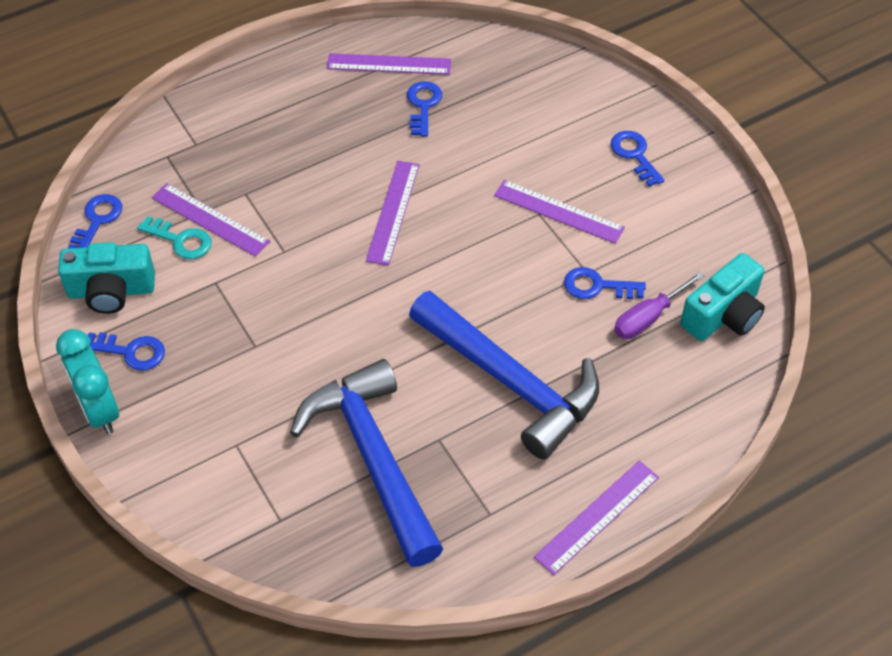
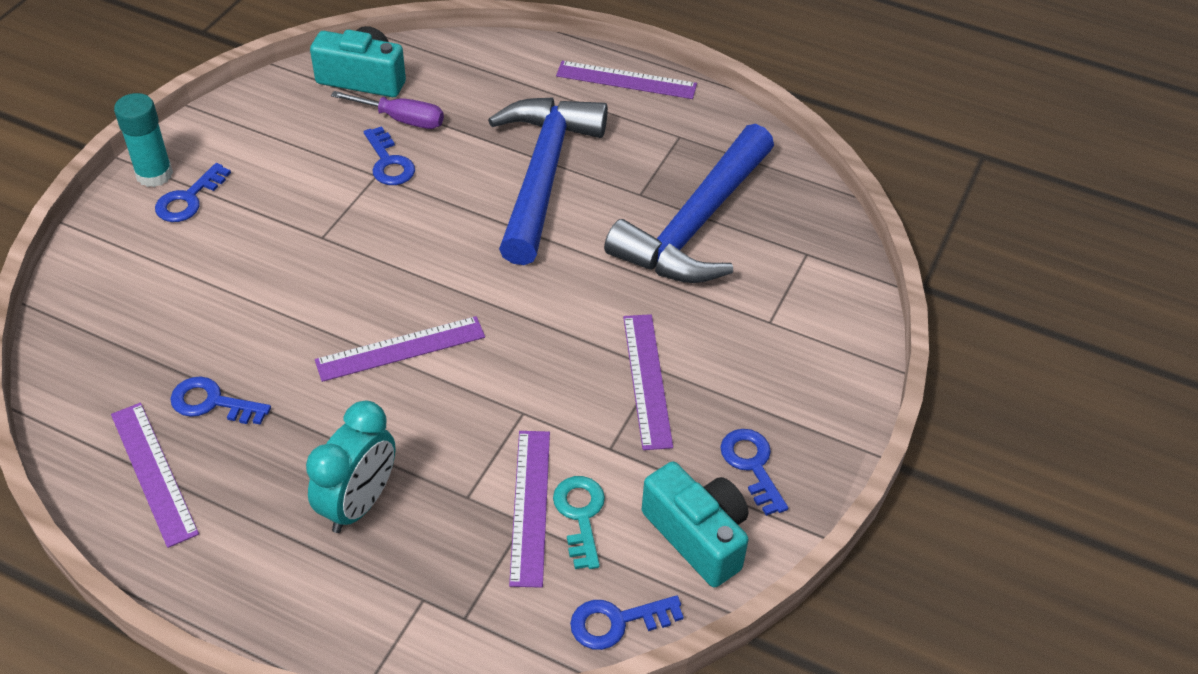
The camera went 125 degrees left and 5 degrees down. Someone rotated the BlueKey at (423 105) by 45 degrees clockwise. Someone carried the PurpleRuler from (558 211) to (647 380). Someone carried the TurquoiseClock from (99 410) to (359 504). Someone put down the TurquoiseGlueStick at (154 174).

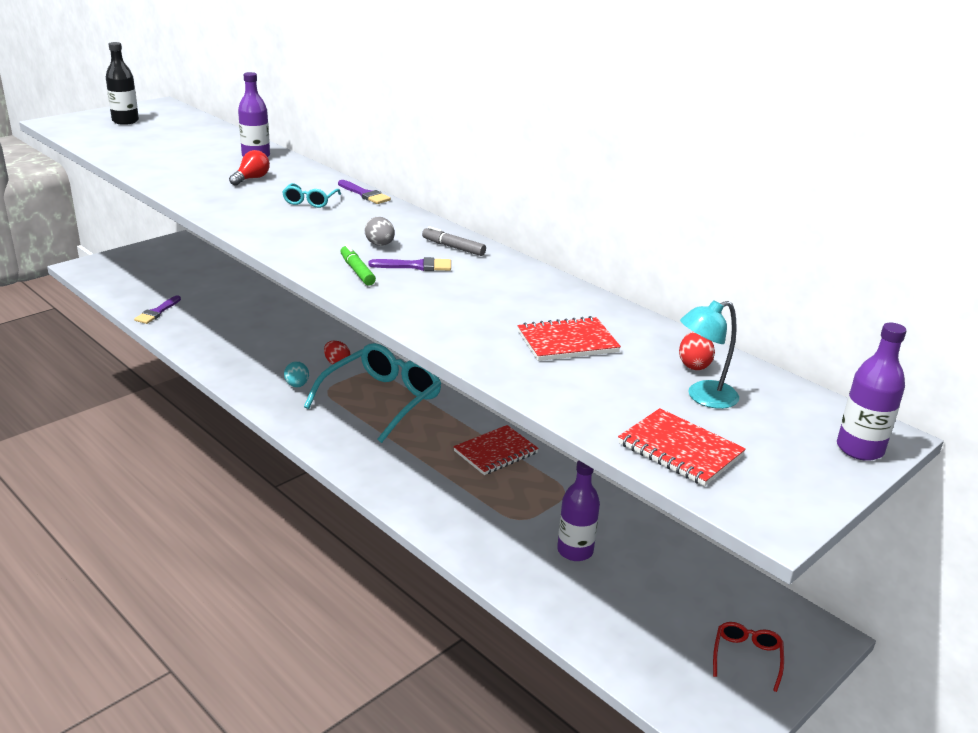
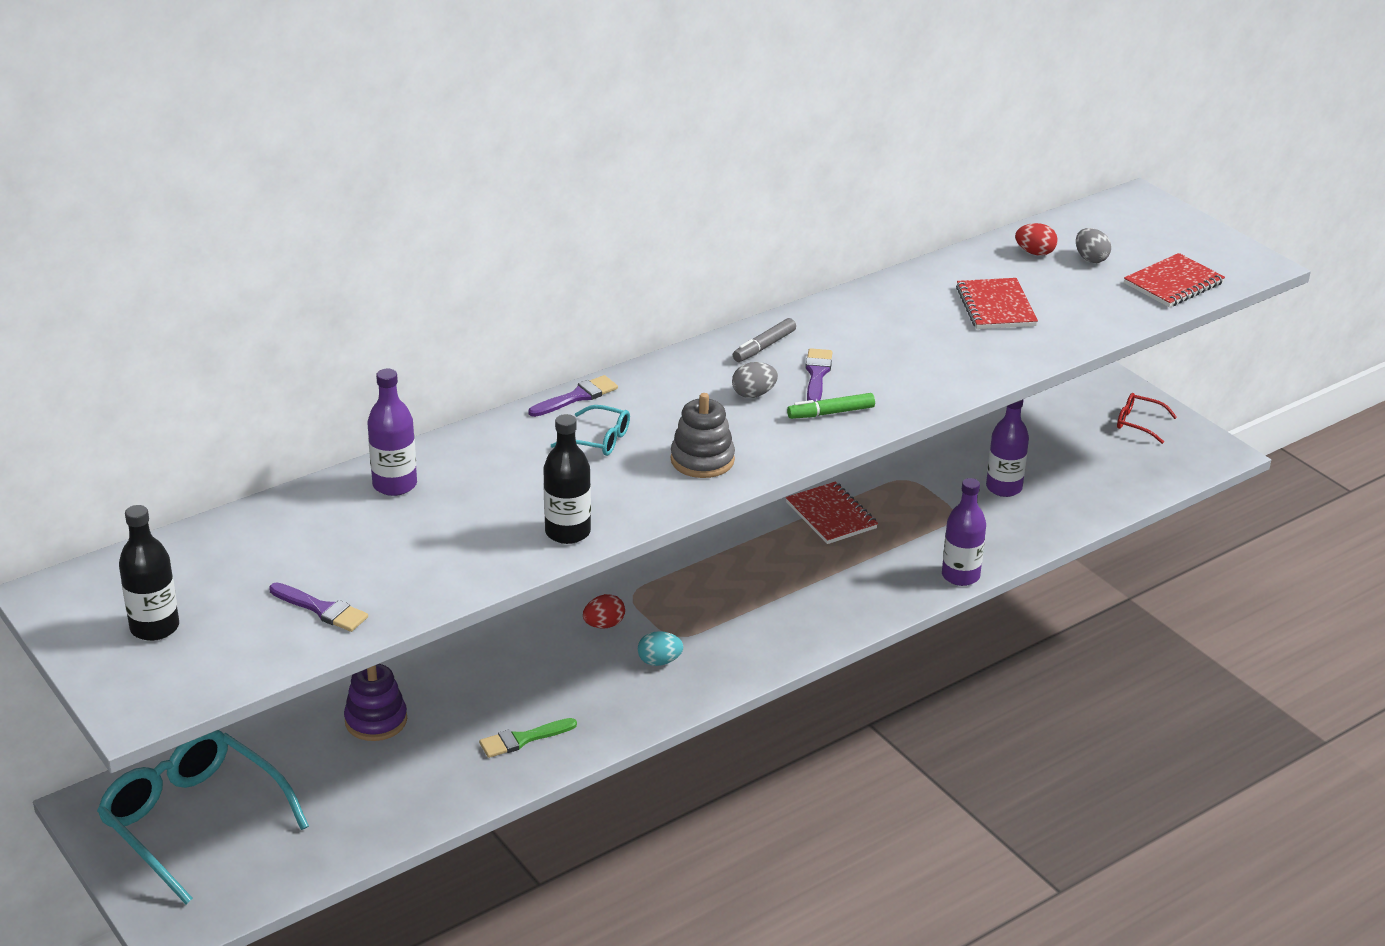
The camera went 80 degrees left and 5 degrees up. Someone took away the RedLightBulb at (251 179). Someone carried the PurpleBrush from (157 312) to (322 609). Someone swapped the TurquoiseLamp at (703 397) for the GreyEgg at (1090 259). Someone carried the PurpleBottle from (859 449) to (960 576). Someone carried the TurquoiseGlasses from (382 400) to (193 821). Someone put down the GreyStackingToy at (702 460). Someone put down the BlackBottle at (567 532). Someone put down the PurpleStackingToy at (376 720). Someone put down the GreenBrush at (523 739).

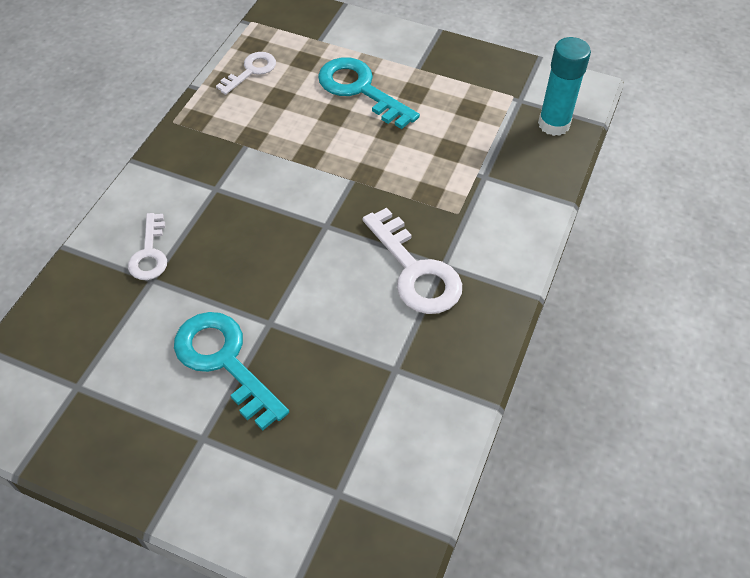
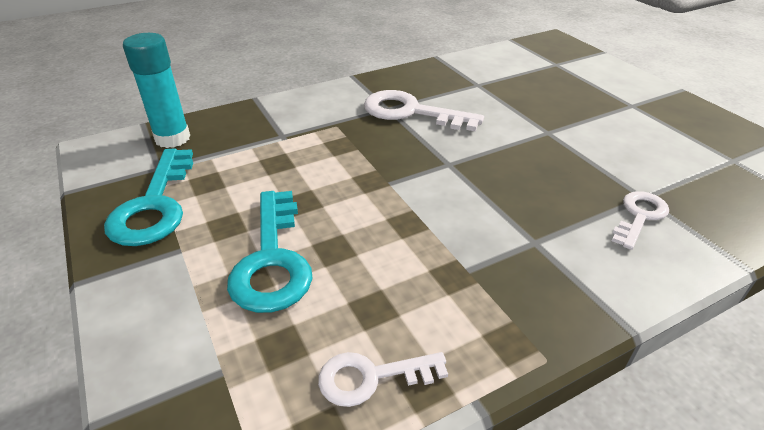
The camera went 140 degrees left and 15 degrees down. Someone rotated the WhiteKey at (415 271) by 75 degrees counterclockwise. Someone carried the TurquoiseKey from (224 361) to (154 205).

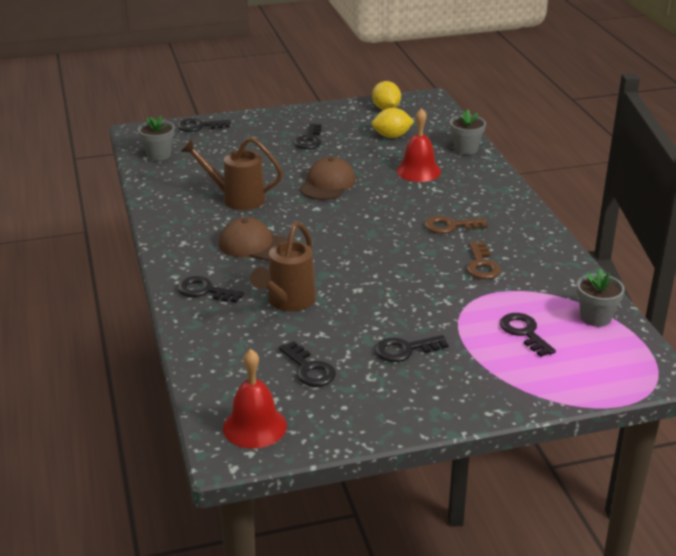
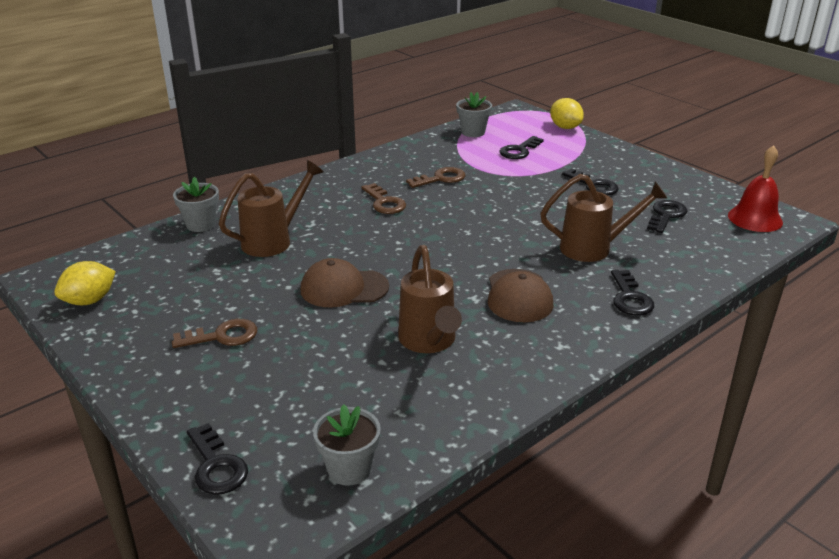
The camera went 115 degrees left and 0 degrees up. Someone carried the YellowLemon from (392 136) to (565 127). Someone swapped the RedBell at (418 171) for the BrownWateringCan at (274 240). Someone repainted the BlackKey at (309 140), which became the BrownKey at (222 336).

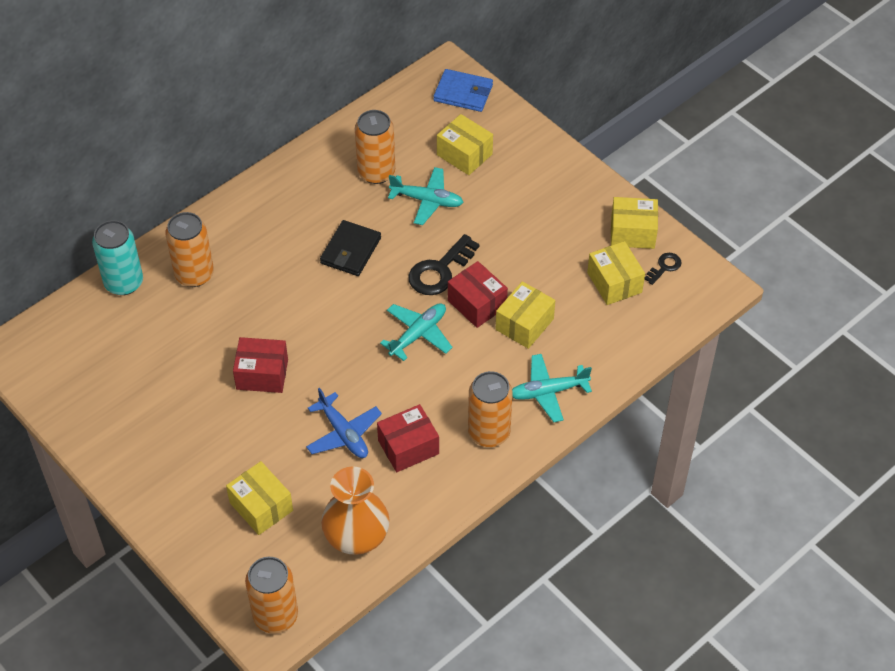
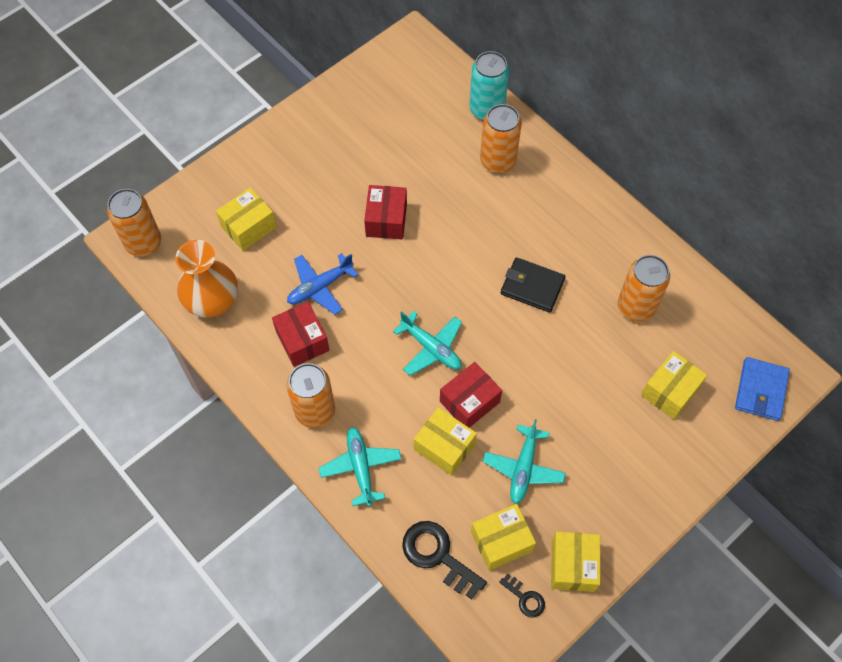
The camera went 90 degrees right and 10 degrees up. Someone carried the TurquoisePlane from (427 200) to (523 468). Someone carried the BlackKey from (440 270) to (438 555).

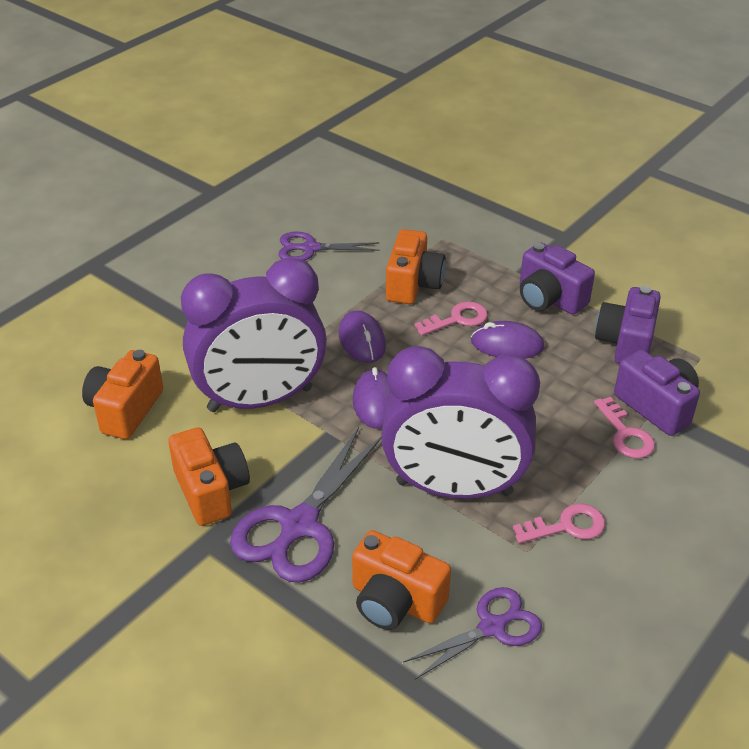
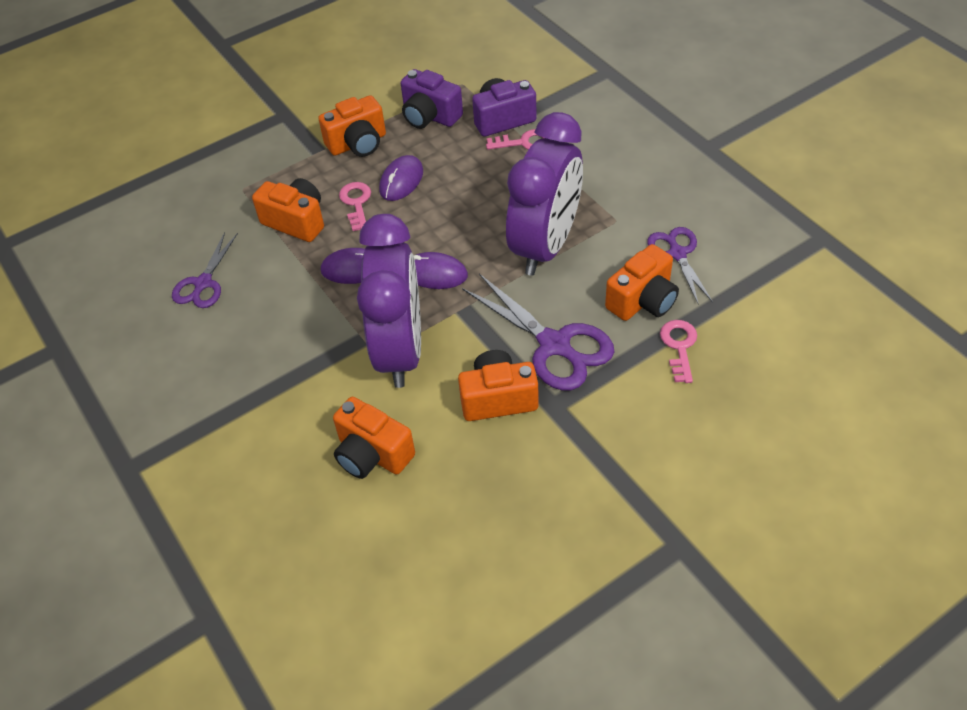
The camera went 70 degrees left and 10 degrees up. Someone repainted the PurpleCamera at (549 299), which became the OrangeCamera at (358 143). Someone carried the PinkKey from (567 526) to (679 346).

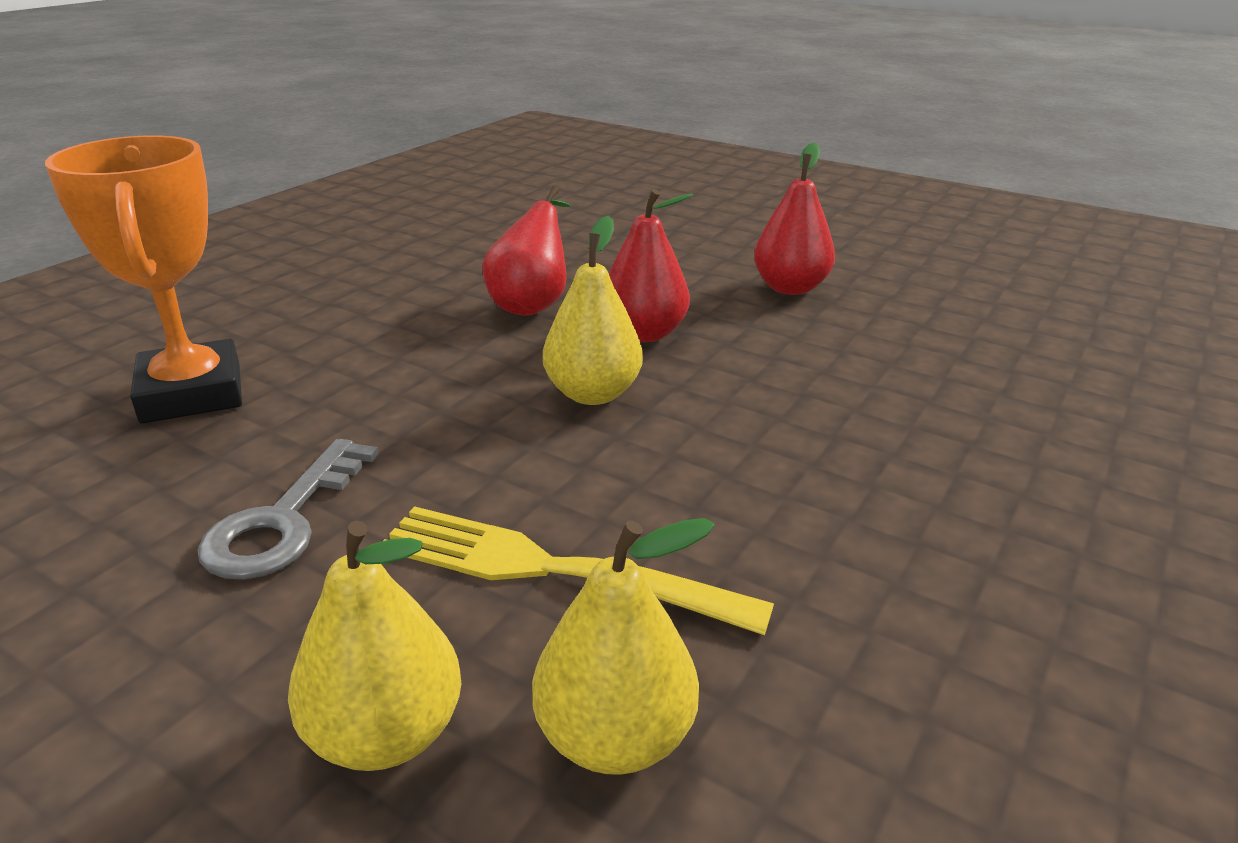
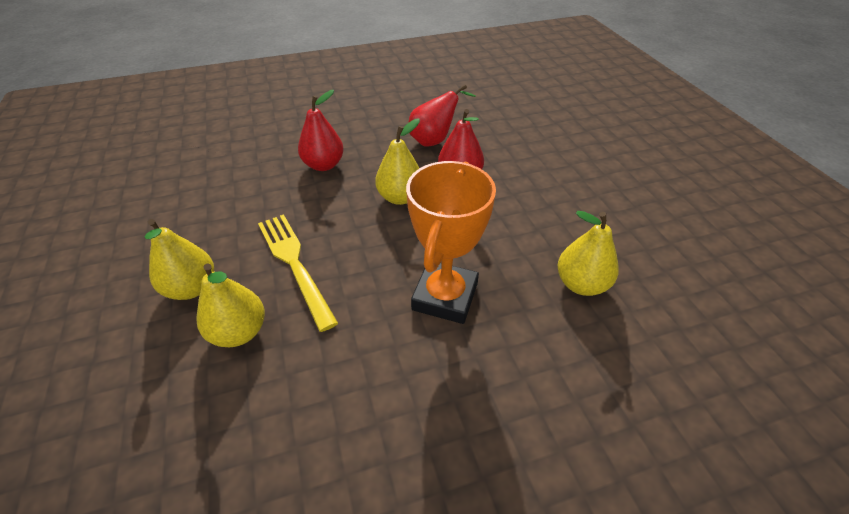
The camera went 40 degrees right and 15 degrees up. Someone carried the OrangeTrophy from (192 393) to (445 296). Someone carried the RedPear from (790 288) to (324 165). Someone took away the GreyKey at (284 521). Someone put down the YellowPear at (581 284).

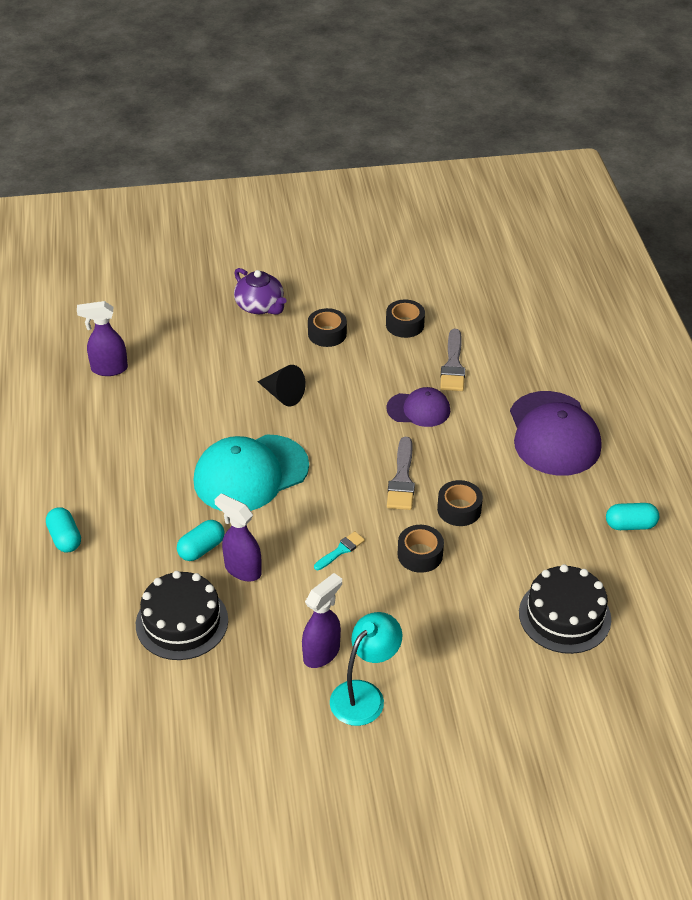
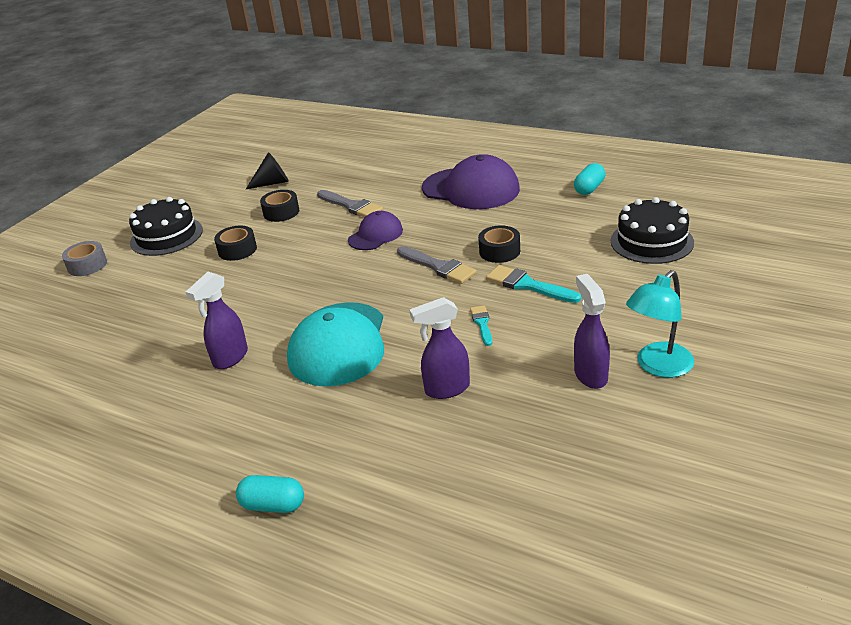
The camera went 50 degrees left and 10 degrees down. Someone took away the PurpleTeapot at (260 306). Someone carried the PurpleSprayBottle from (108 369) to (230 358). Someone carried the BlackCone from (283 395) to (272 183). Someone took away the TurquoiseCapsule at (201 549). Someone swapped the BlackTape at (420 555) for the TurquoiseBrush at (528 285). Someone carried the BlackCake from (182 622) to (166 236). Someone rotated the TurquoiseLamp at (364 695) by 120 degrees counterclockwise. Someone put down the GreyTape at (87 265).

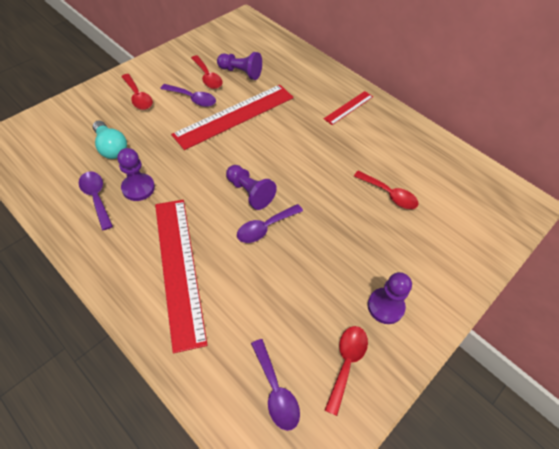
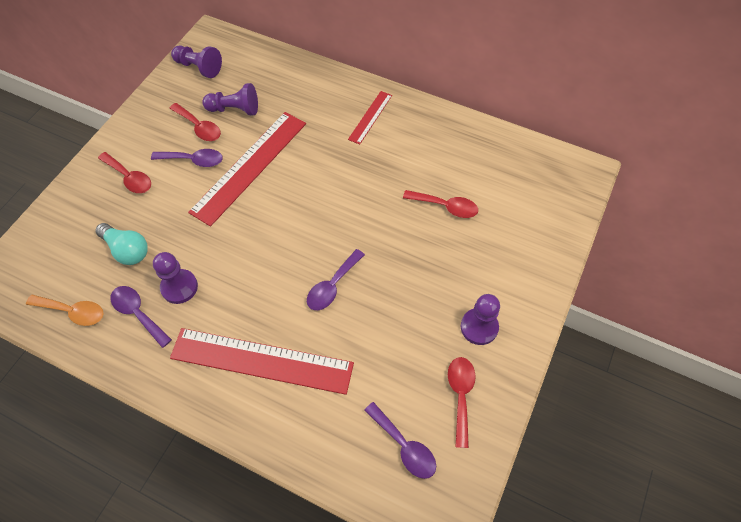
The camera went 15 degrees left and 5 degrees up. Someone carried the PurplePawn from (249 192) to (199 67). Someone rotated the RedRuler at (179 268) by 45 degrees counterclockwise. Someone put down the OrangeSpoon at (73 312).

